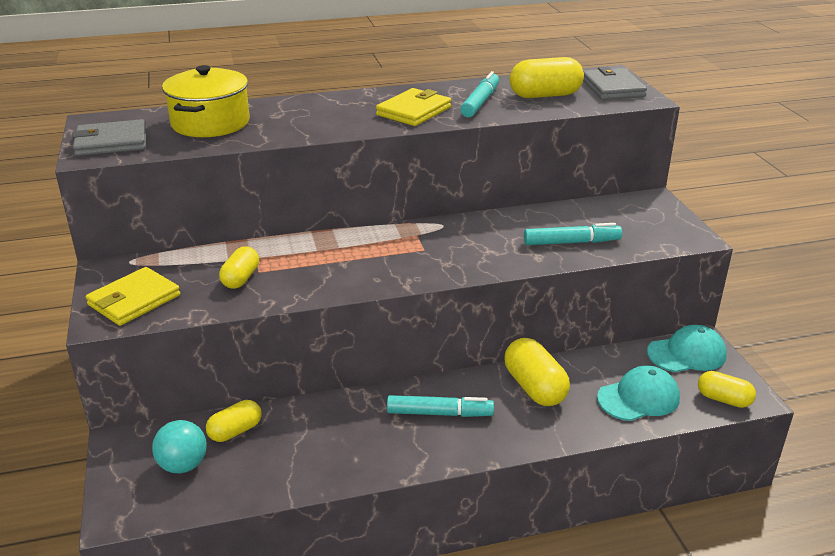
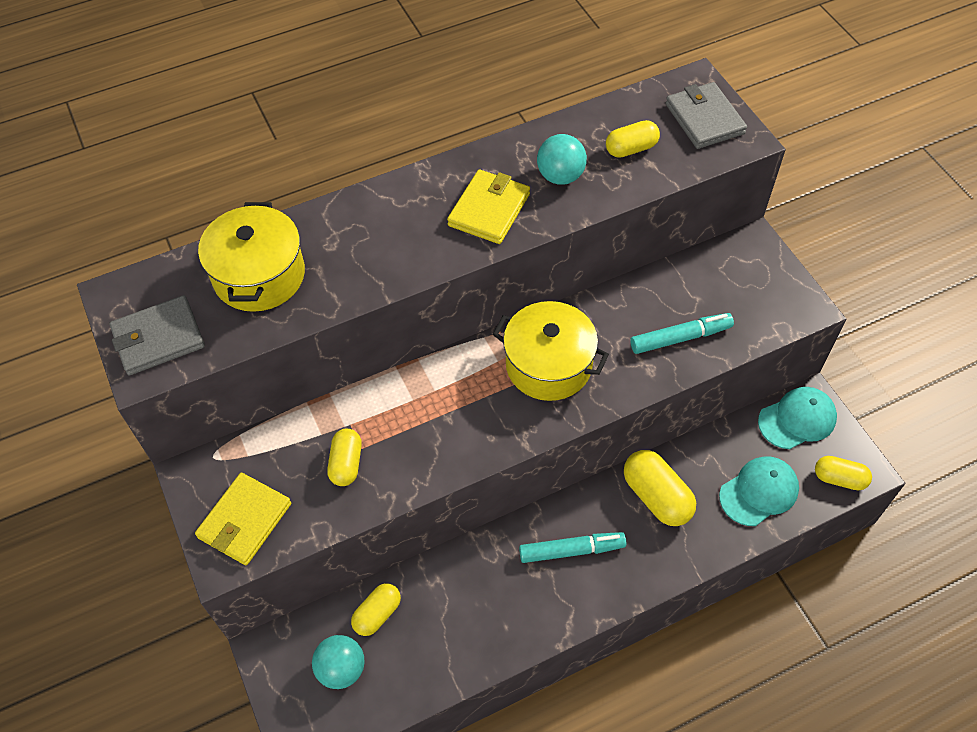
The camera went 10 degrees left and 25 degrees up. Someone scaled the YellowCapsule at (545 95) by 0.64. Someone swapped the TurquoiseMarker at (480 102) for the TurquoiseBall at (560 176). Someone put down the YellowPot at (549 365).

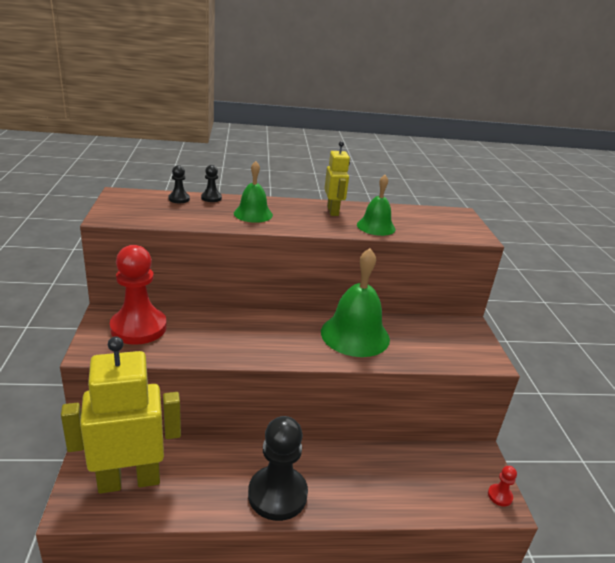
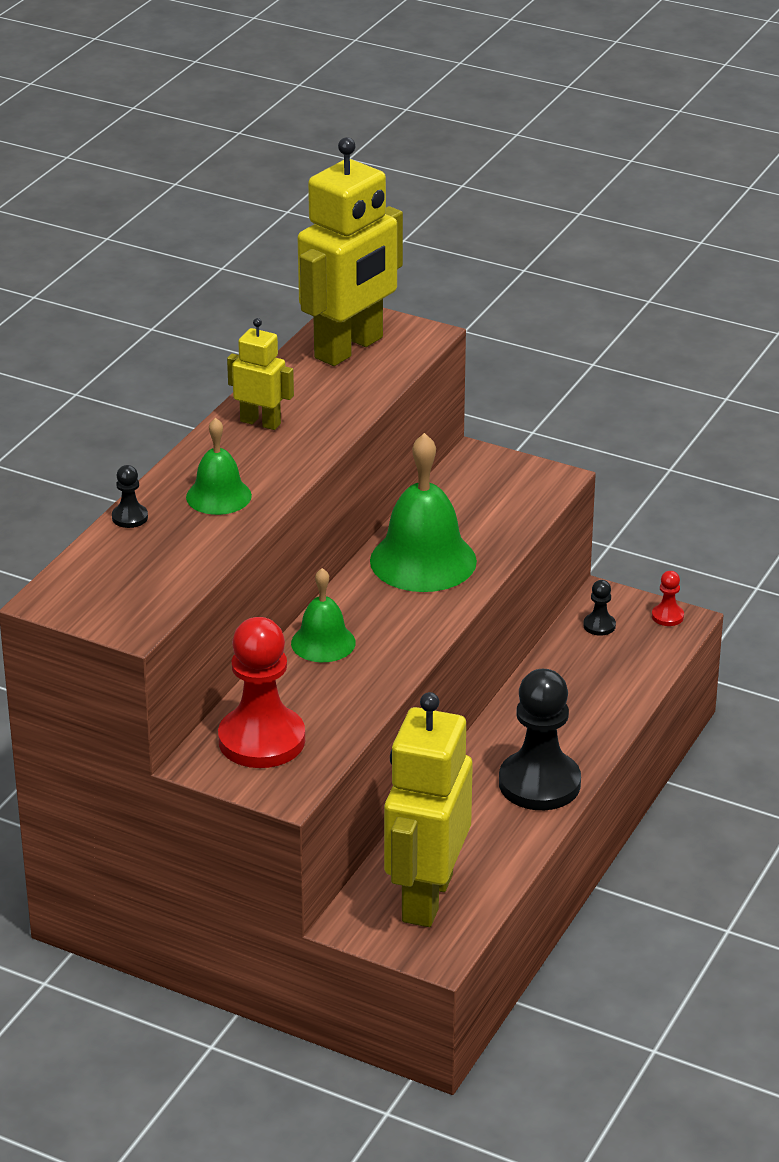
The camera went 55 degrees left and 5 degrees up. Someone carried the BlackPawn from (179 199) to (599 625). Someone carried the GreenBell from (376 227) to (323 642). Someone put down the YellowRobot at (349 348).

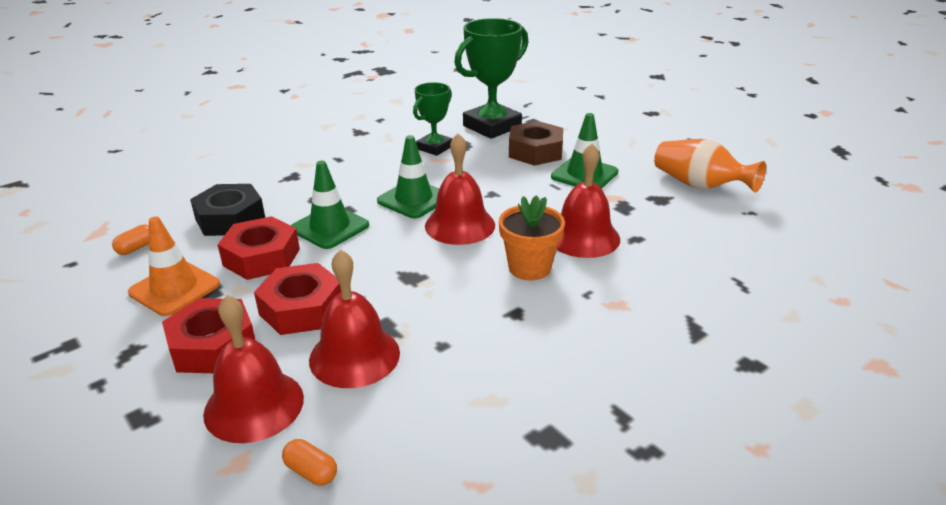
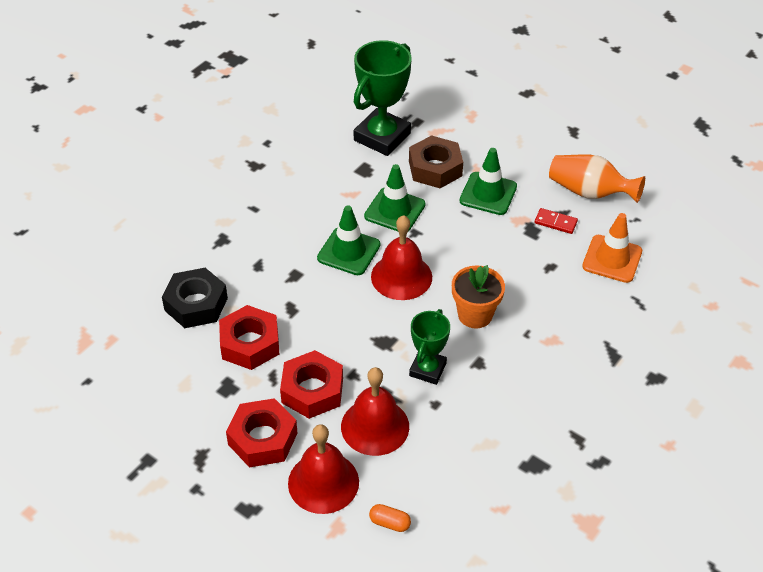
The camera went 15 degrees left and 15 degrees up. Someone carried the GreenTrophy from (434 148) to (427 369). Someone took away the RedBell at (583 237). Someone carried the GreenTrafficCone from (330 227) to (394 210). Someone carried the OrangeTrafficCone from (174 288) to (612 259). Someone took away the OrangeCapsule at (137 248). Someone put down the RedDomino at (555 222).

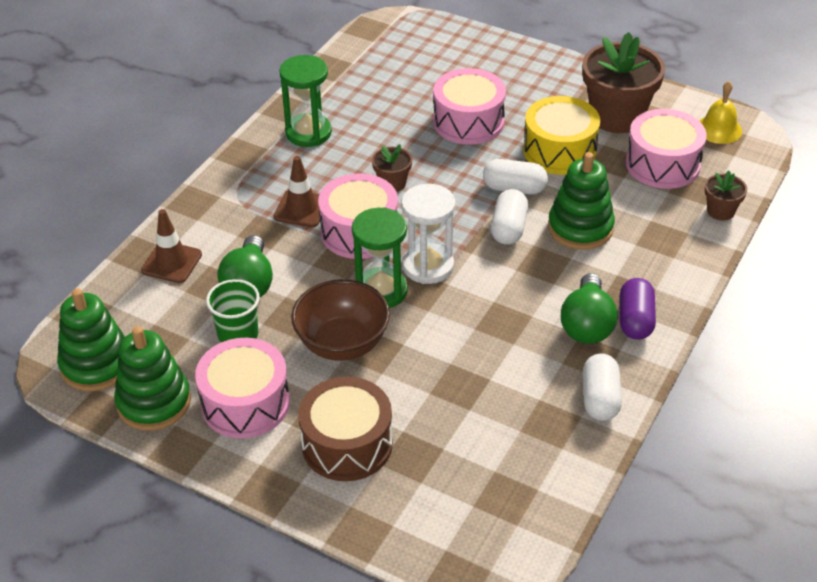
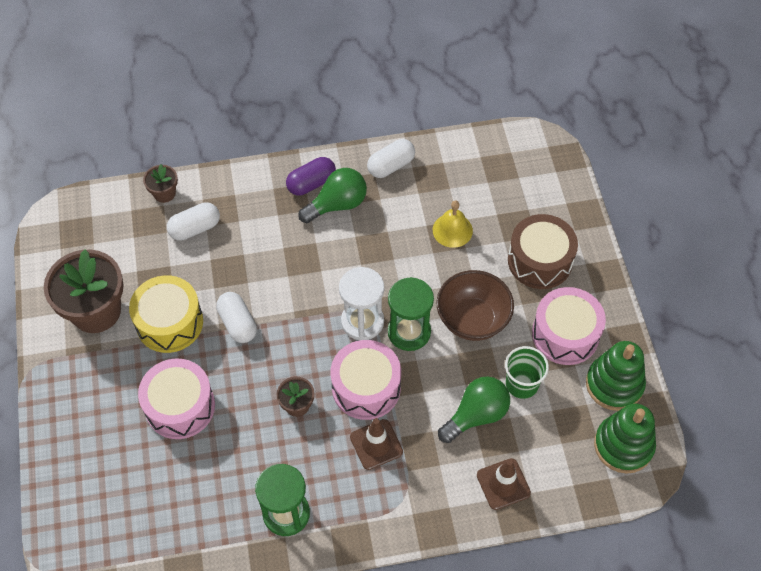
The camera went 130 degrees left and 15 degrees up. Someone carried the YellowBell from (719 129) to (452 230). Someone took away the PinkDrum at (662 164). Someone took away the GreenStackingToy at (580 228). Someone carried the WhiteCapsule from (508 228) to (195 228).

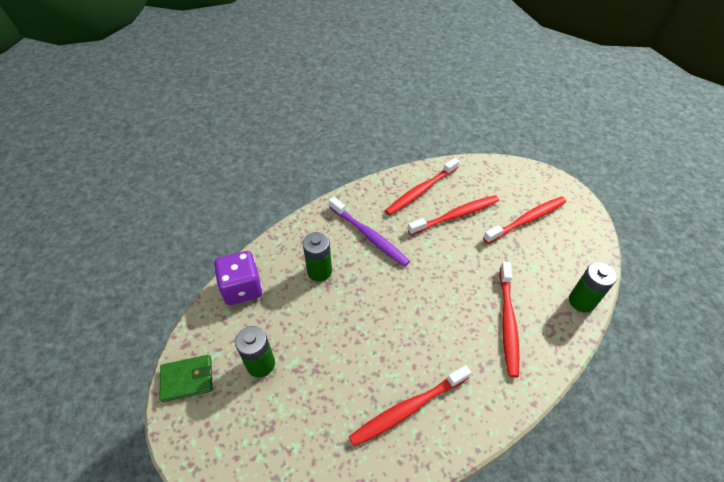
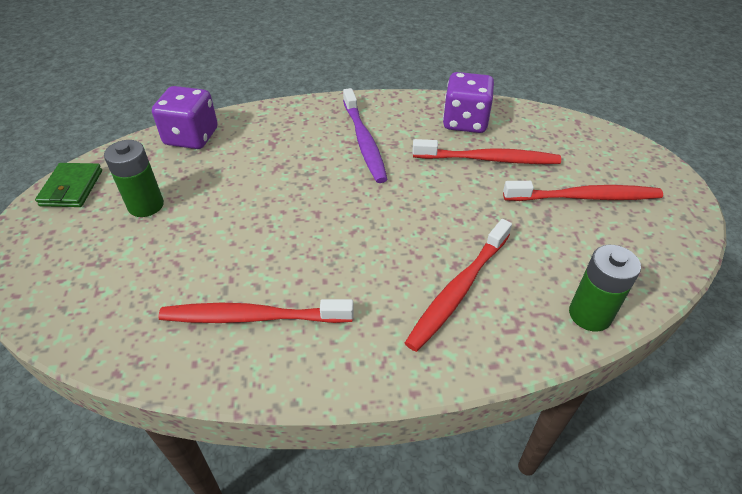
The camera went 30 degrees right and 5 degrees down. Someone swapped the RedToothbrush at (421 191) for the PurpleDice at (465 122). Someone took away the GreenBattery at (319 271). Someone rotated the GreenWallet at (187 379) by 75 degrees clockwise.

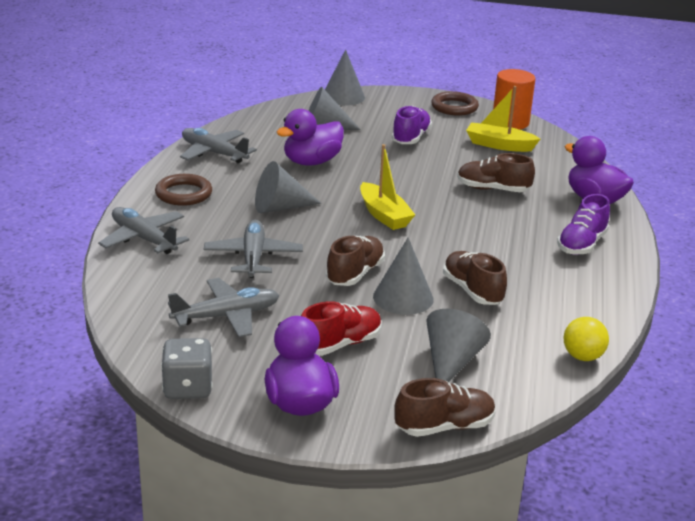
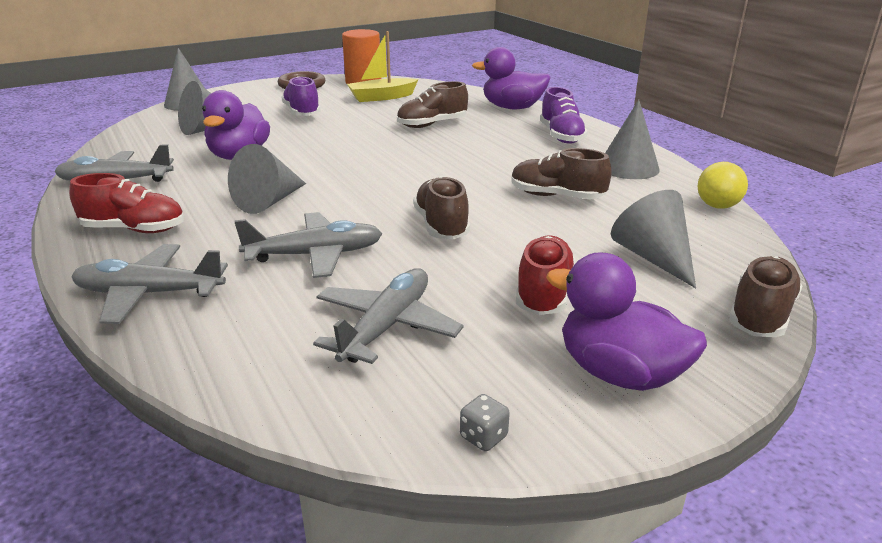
The camera went 40 degrees left and 0 degrees up. Someone took away the YellowBoat at (384 215). Someone swapped the BrownRing at (183 194) for the RedShoe at (134 229). Someone rotated the GreyPlane at (253 257) by 120 degrees clockwise. Someone carried the GreyCone from (403 297) to (628 167). Someone scaled the GreyDice at (188 388) by 0.49.

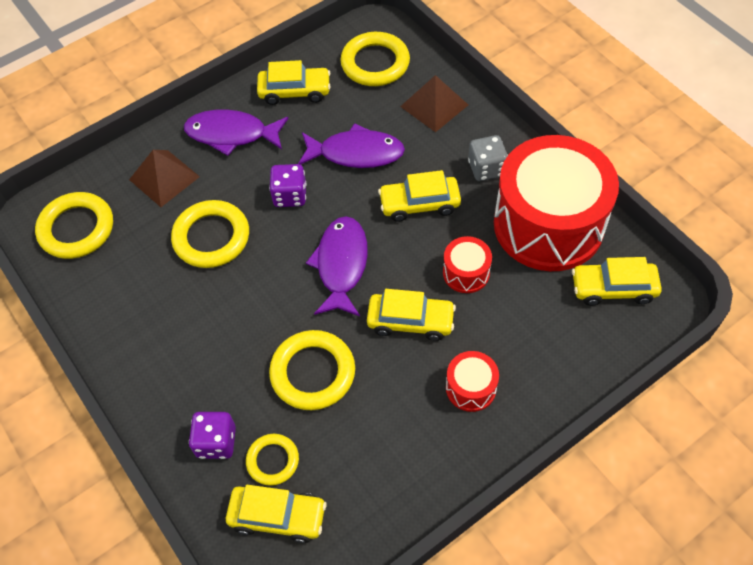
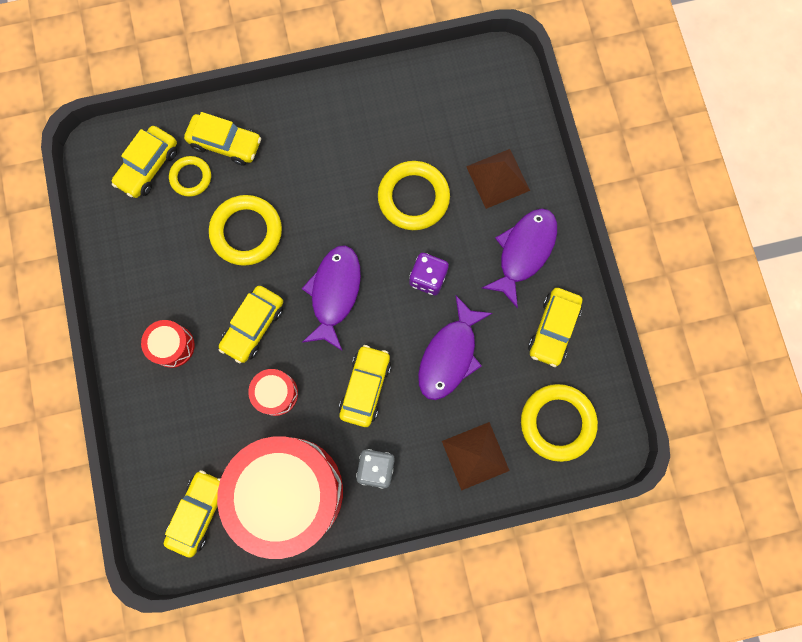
The camera went 110 degrees right and 20 degrees up. Someone took away the YellowRing at (76 229). Someone rotated the PurpleFish at (341 265) by 105 degrees counterclockwise. Someone swapped the PurpleDice at (216 442) for the YellowCar at (225 143).

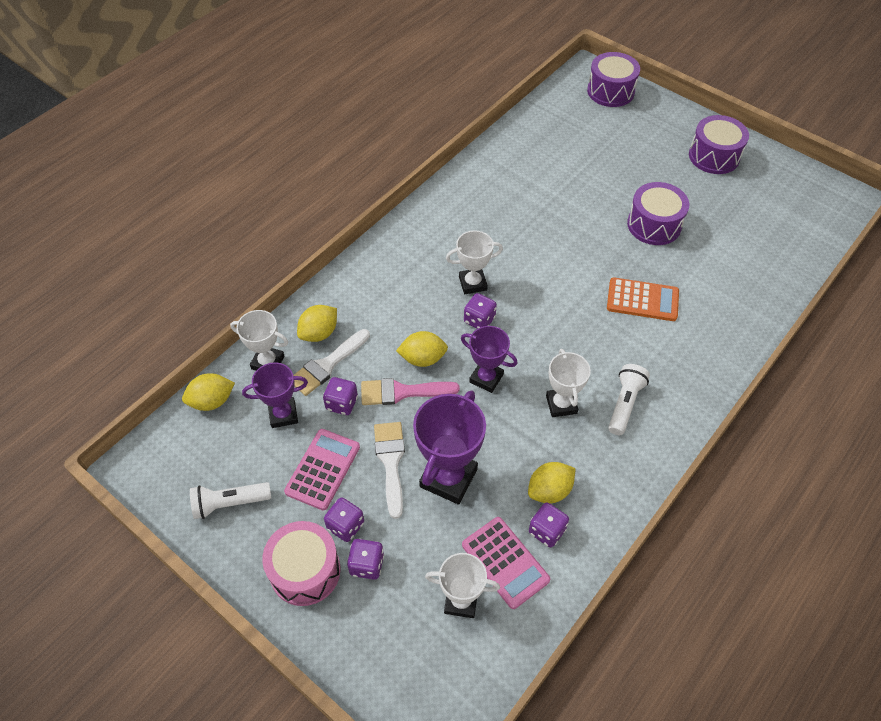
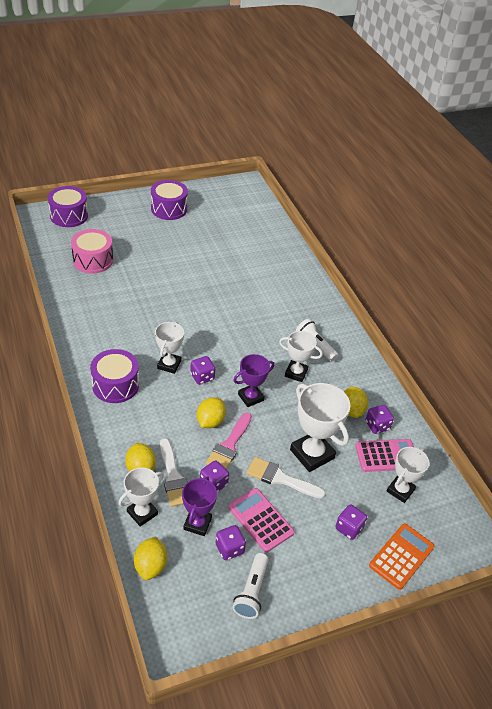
The camera went 65 degrees left and 10 degrees down. Someone carried the PurpleDrum from (654 225) to (115 385). Someone carried the OrangeCalculator from (642 300) to (401 556). Someone repainted the PurpleTrophy at (448 478), which became the WhiteTrophy at (312 454). Someone carried the PurpleDice from (345 526) to (229 549). Someone carried the PinkDrum from (305 571) to (93 260).

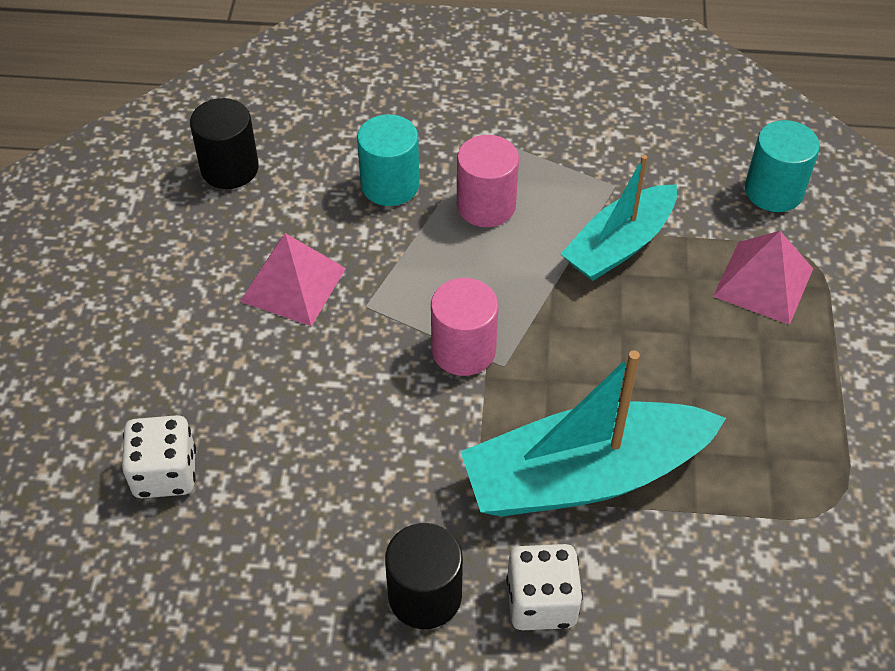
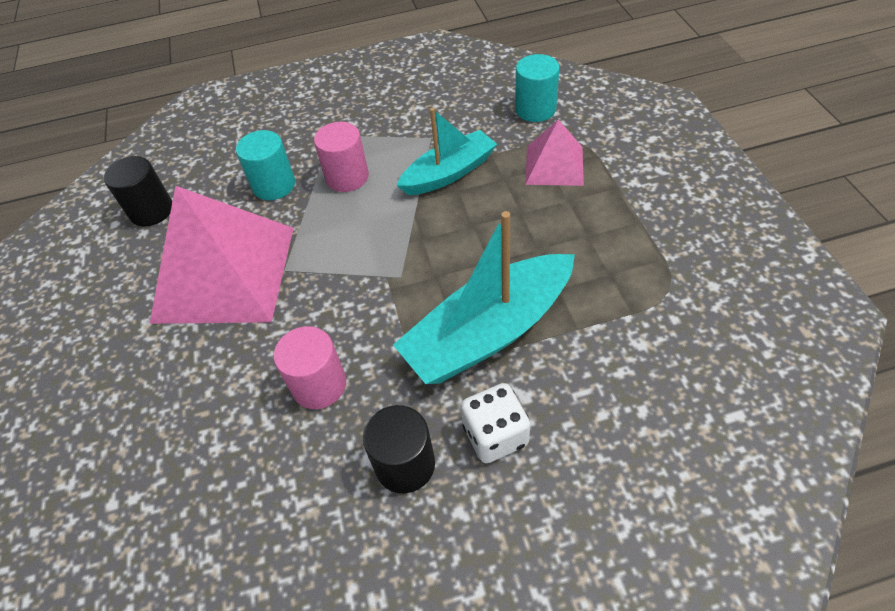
The camera went 15 degrees left and 0 degrees up. Someone rotated the TurquoiseBoat at (619 245) by 150 degrees counterclockwise. Someone scaled the PinkPyramid at (293 284) by 1.95. Someone carried the PinkCylinder from (463 350) to (319 385). Someone took away the WhiteDice at (165 473).

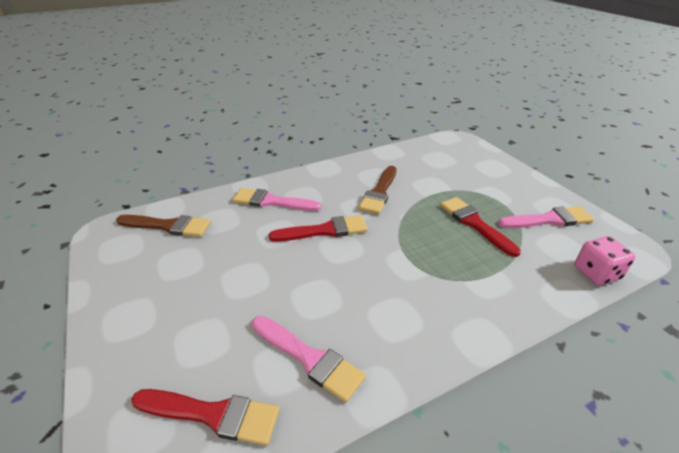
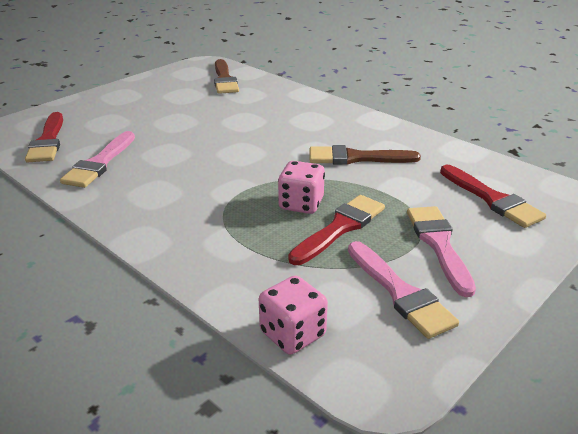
The camera went 70 degrees right and 5 degrees down. Someone carried the PinkBrush from (272 202) to (439 244). Someone carried the RedBrush from (324 230) to (492 199). Someone put down the PinkDice at (301 204).

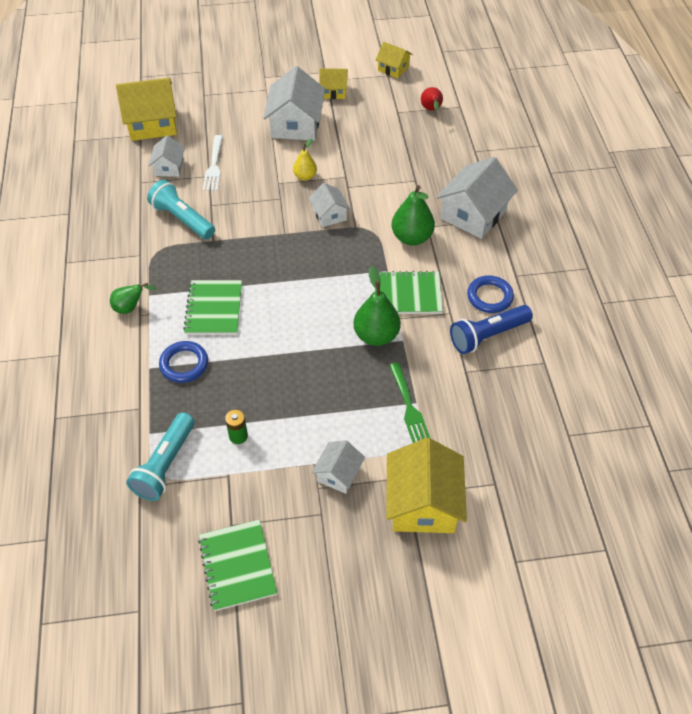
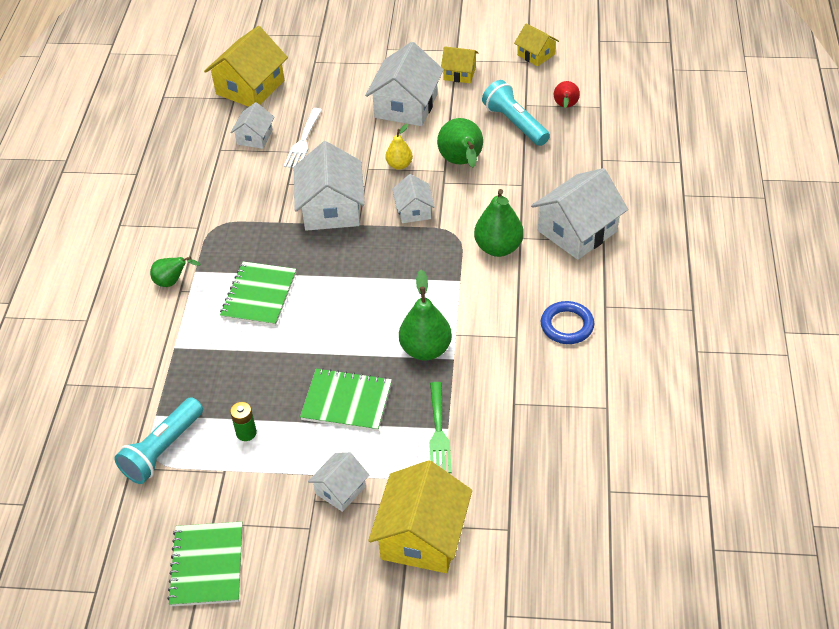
The camera went 15 degrees right and 5 degrees down. Someone rotated the YellowHouse at (152 124) by 60 degrees counterclockwise. Someone carried the TurquoiseFlashlight from (182 219) to (515 123). Someone carried the GreenNotebook from (407 294) to (347 401). Someone took away the BlueFlashlight at (488 335). Someone took away the BlueRing at (184 364). Someone put down the GreenPear at (462 163). Someone put down the WhiteHouse at (331 208).

